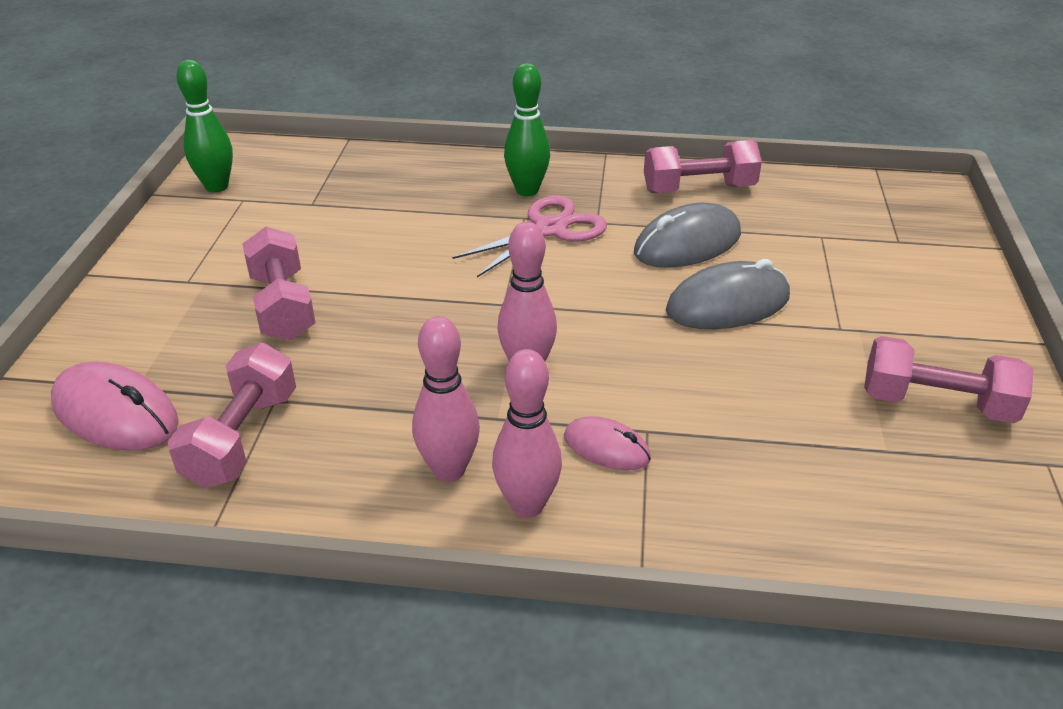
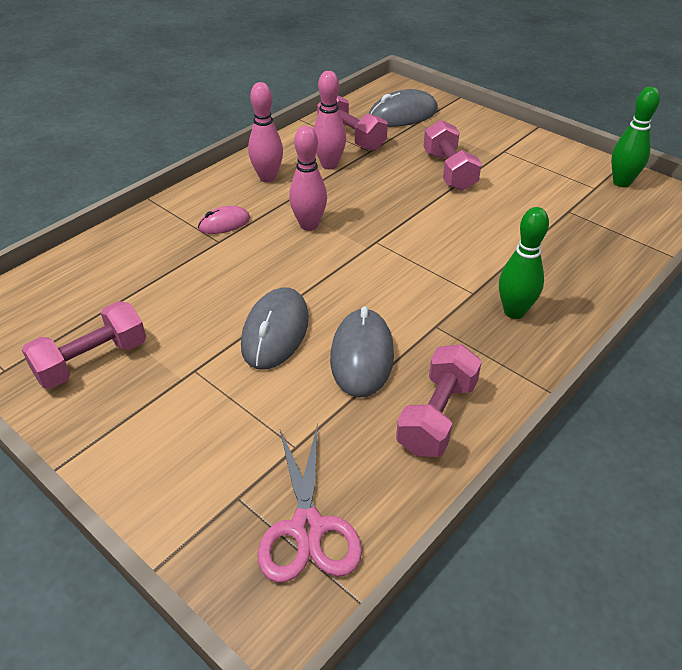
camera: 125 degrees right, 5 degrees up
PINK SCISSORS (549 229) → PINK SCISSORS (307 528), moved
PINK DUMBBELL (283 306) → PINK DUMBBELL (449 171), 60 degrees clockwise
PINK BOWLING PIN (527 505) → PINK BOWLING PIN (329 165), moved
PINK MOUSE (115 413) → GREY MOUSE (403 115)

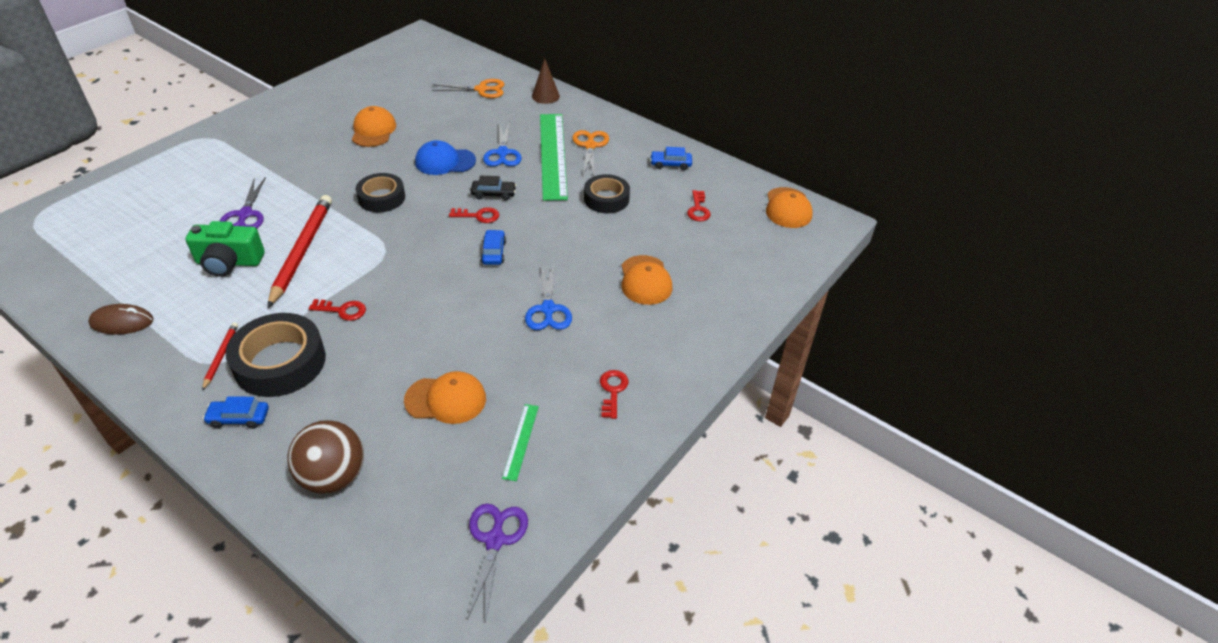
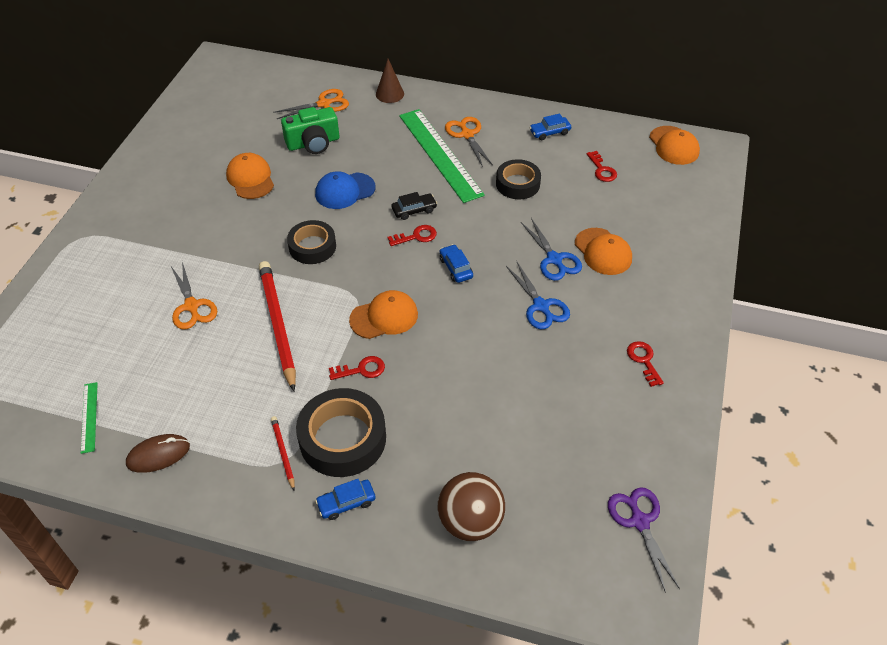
camera: 20 degrees left, 5 degrees up
BLUE SCISSORS (502 153) → BLUE SCISSORS (554 259), moved
PURPLE SCISSORS (245 214) → ORANGE SCISSORS (192 306)
GREEN CAMERA (229 262) → GREEN CAMERA (313 143), moved
ORANGE CAP (446 399) → ORANGE CAP (384 317), moved
GREEN RULER (521 441) → GREEN RULER (89 417), moved

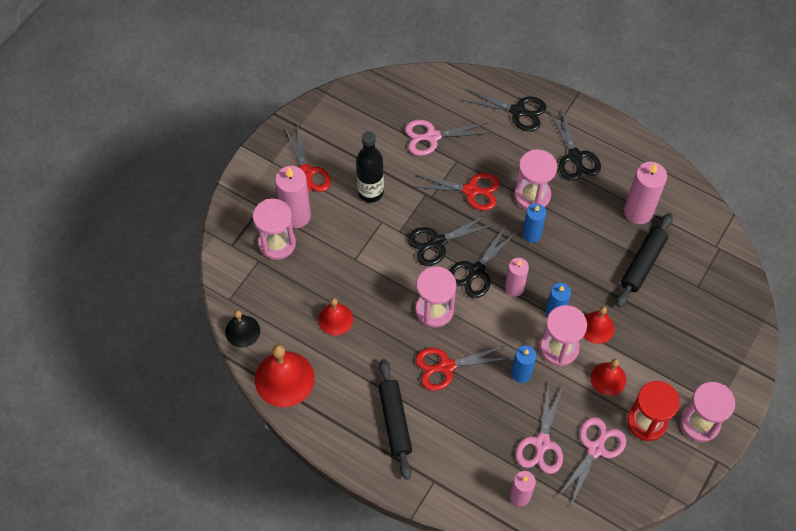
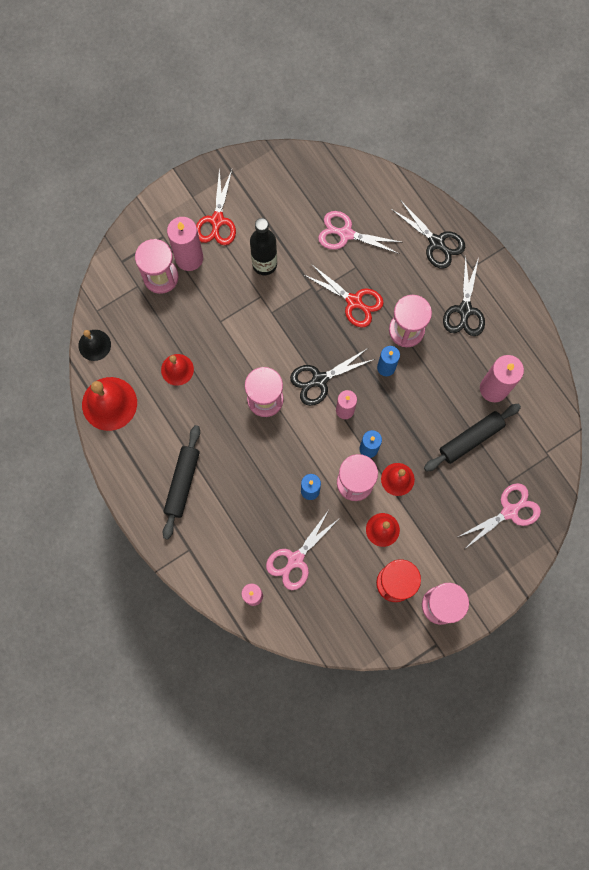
camera: 25 degrees right, 15 degrees up
BLACK SCISSORS (437 242) → -
RED SCISSORS (446 366) → -
PINK SCISSORS (595 449) → PINK SCISSORS (509 511), moved

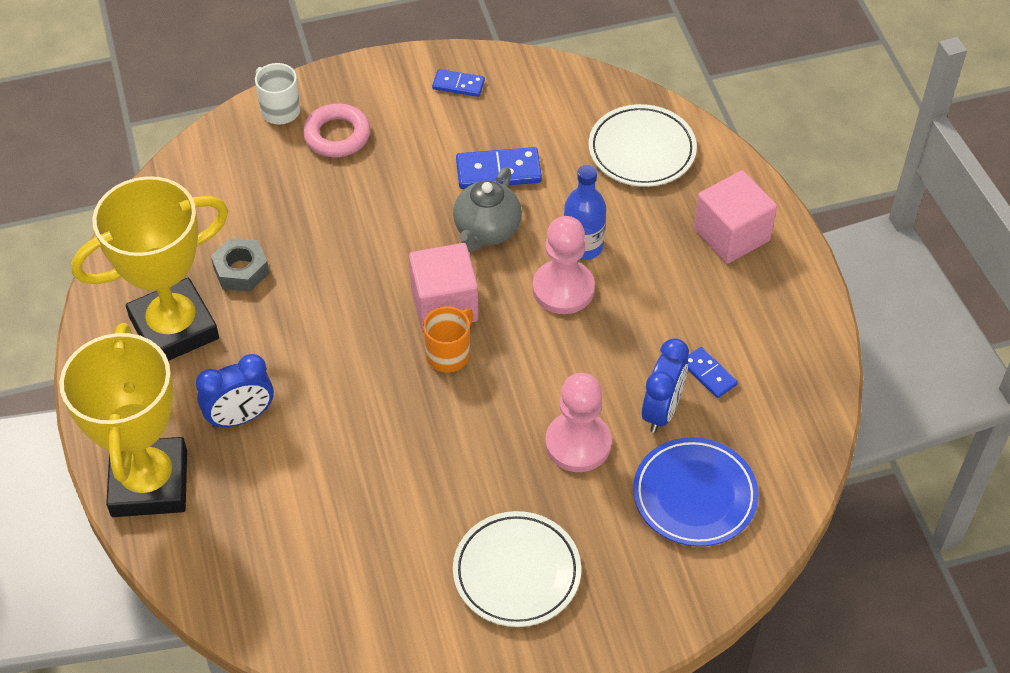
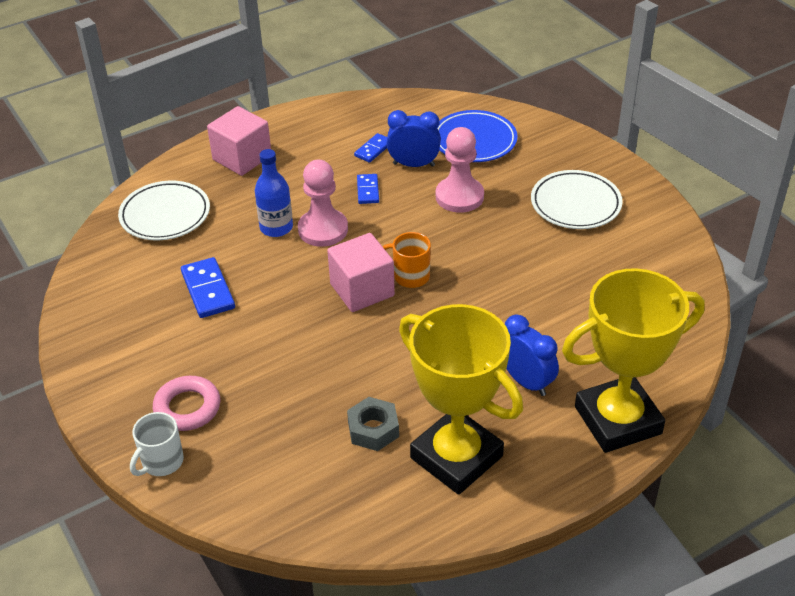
camera: 105 degrees left, 10 degrees down
BLUE DOMINO (458 85) → BLUE DOMINO (368 190), moved
GREY TEAPOT (486 231) → -

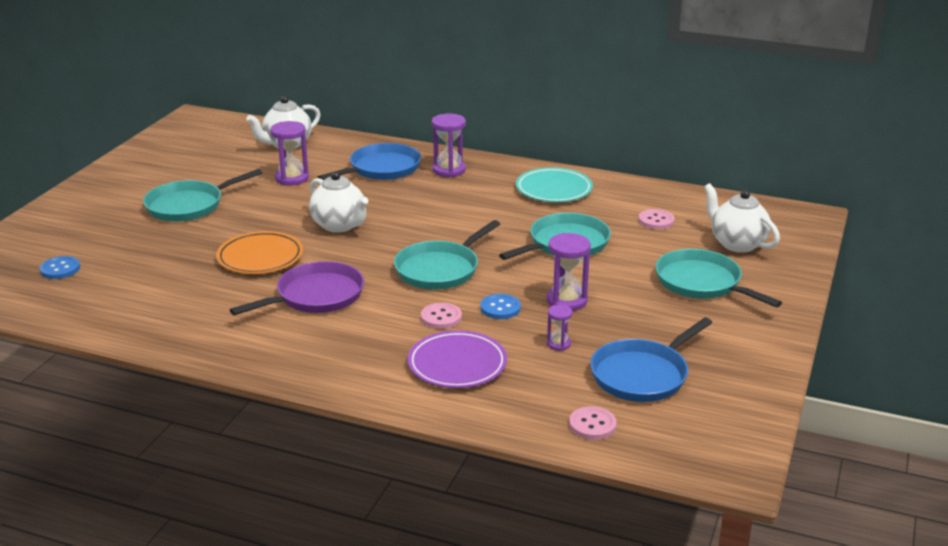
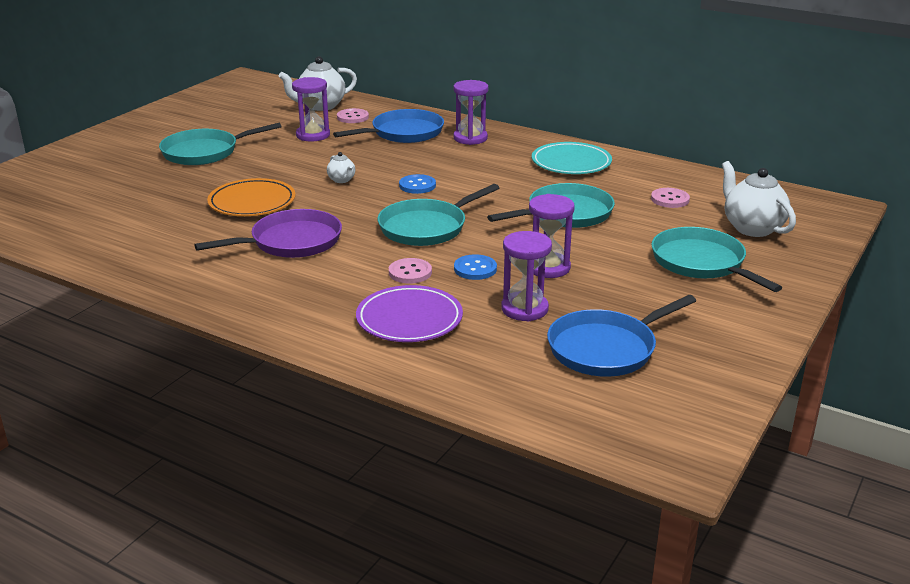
camera: 10 degrees right, 0 degrees up
WHITE TEAPOT (339 225) → WHITE TEAPOT (342 180), x0.50
BLUE BUTTON (60 269) → BLUE BUTTON (417 185), moved
PURPLE HOURGLASS (558 344) → PURPLE HOURGLASS (524 309), x1.79
PINK BUTTON (592 425) → PINK BUTTON (352 117), moved

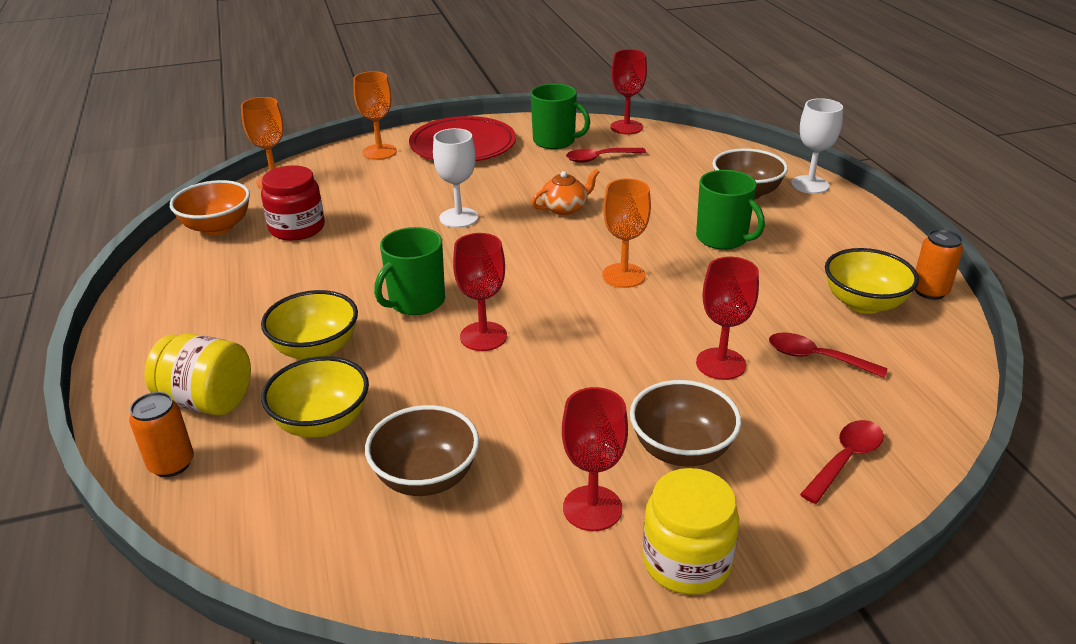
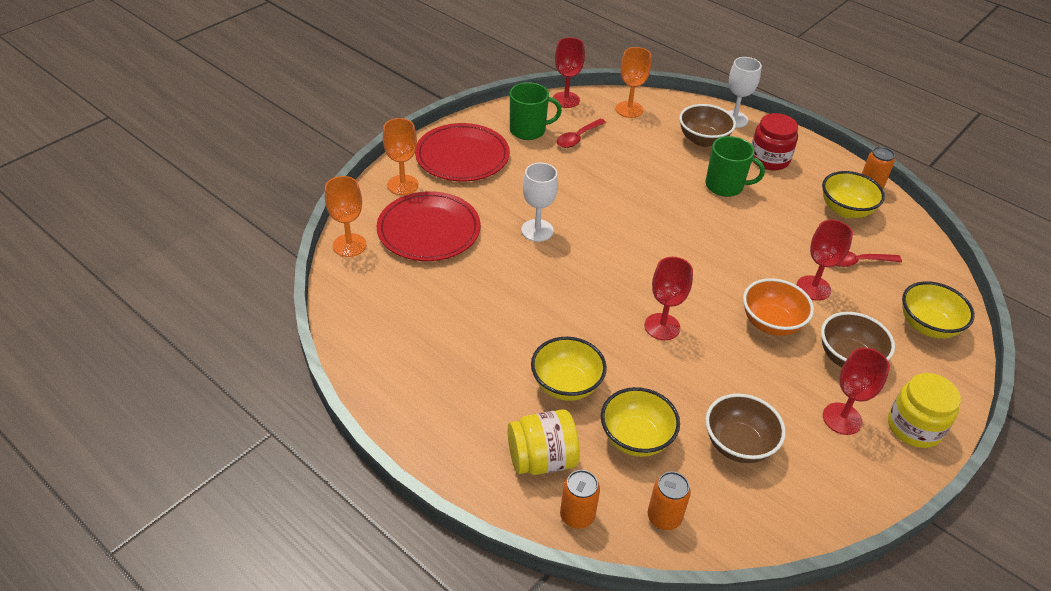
camera: 35 degrees left, 10 degrees up
RED JAR (297 228) → RED JAR (769 159), moved
ORANGE TEAPOT (565 208) → -
ORANGE GOBLET (623 275) → ORANGE GOBLET (629 109), moved
ORANGE BOWL (217 227) → ORANGE BOWL (771 323), moved
GREEN MUG (416 302) → -
RED SPOON (845 459) → YELLOW BOWL (927 326)
- → RED PLATE (429 230)
- → ORANGE CAN (664 517)

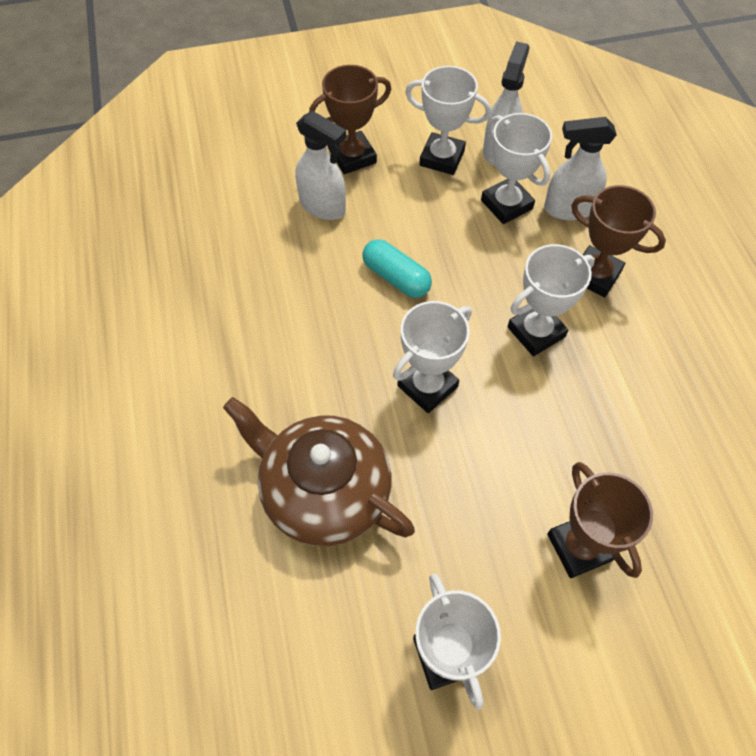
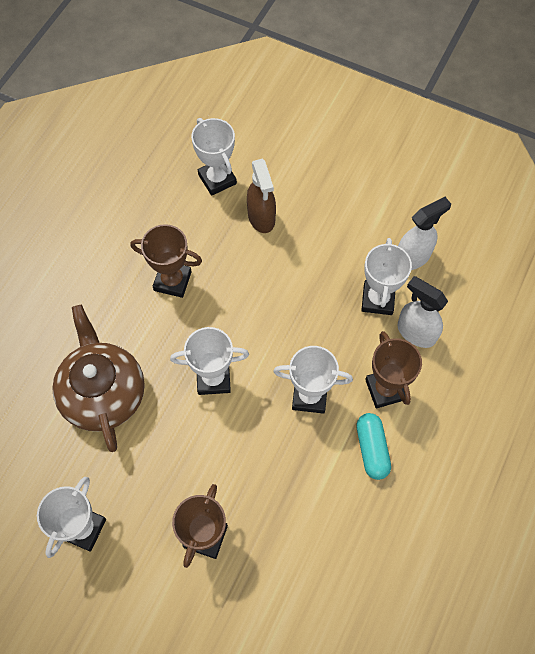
camera: 40 degrees right, 5 degrees up
BROWN TROPHY (352 157) → BROWN TROPHY (172 281), moved
WHITE TROPHY (442 158) → WHITE TROPHY (217 179), moved
WHITE SPRAY BOTTLE (323 206) → BROWN SPRAY BOTTLE (261 217)
TURQUOISE CAPSULE (396 278) → TURQUOISE CAPSULE (371 449), moved

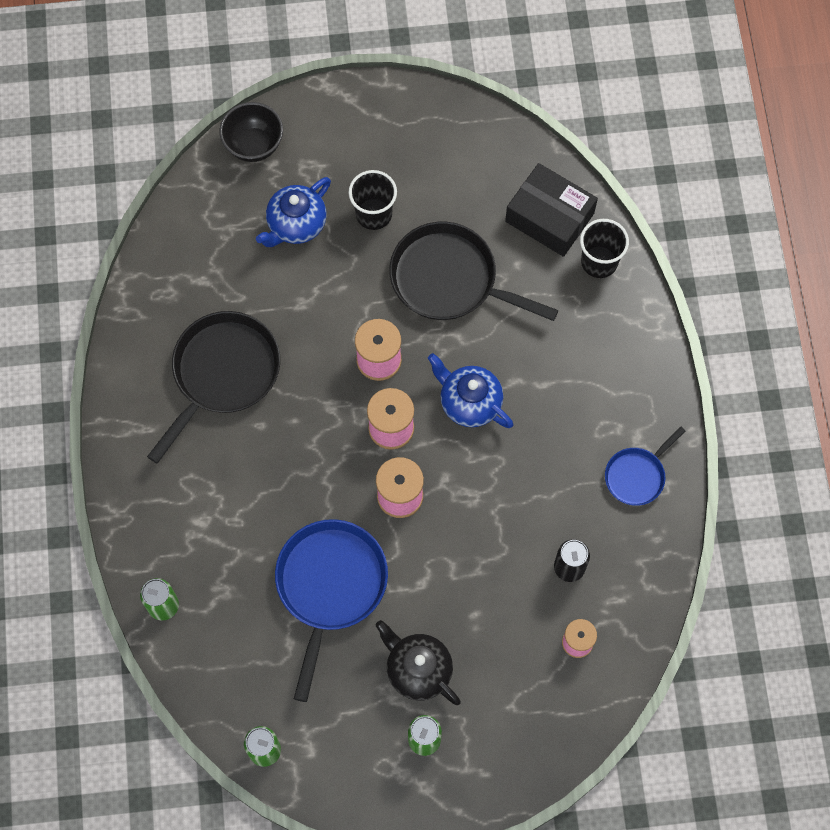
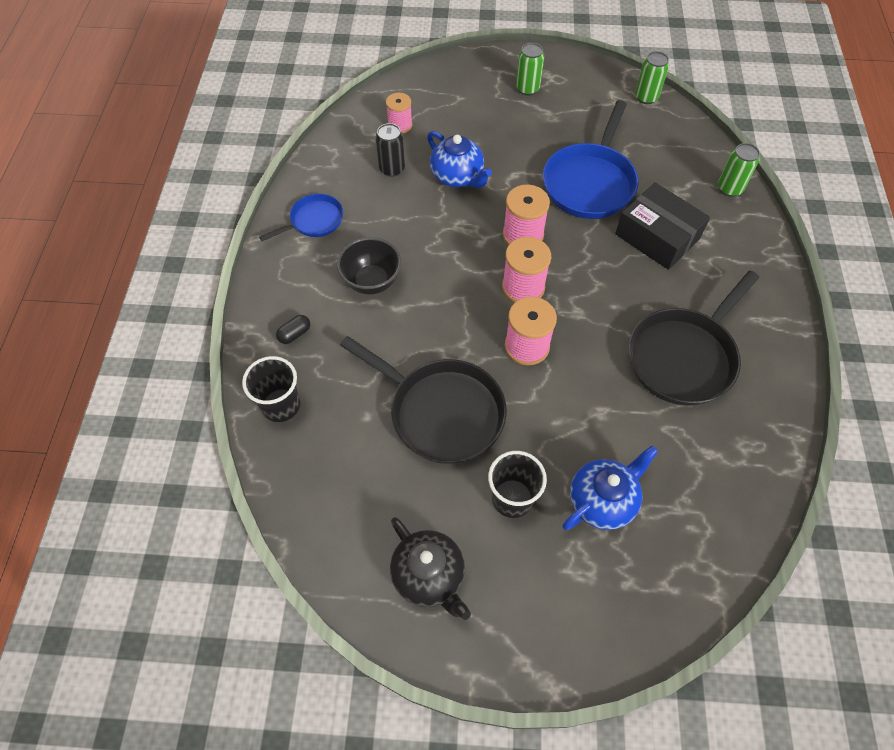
camera: 170 degrees left, 10 degrees down
BLACK BOWL (254 145) → BLACK BOWL (372 282), moved
BLACK BOX (549 217) → BLACK BOX (657 236), moved
BLUE TEAPOT (469 402) → BLUE TEAPOT (458 177), moved
BLACK TEAPOT (418 669) → BLACK TEAPOT (429 576), moved
- → BLACK CAPSULE (295 334)

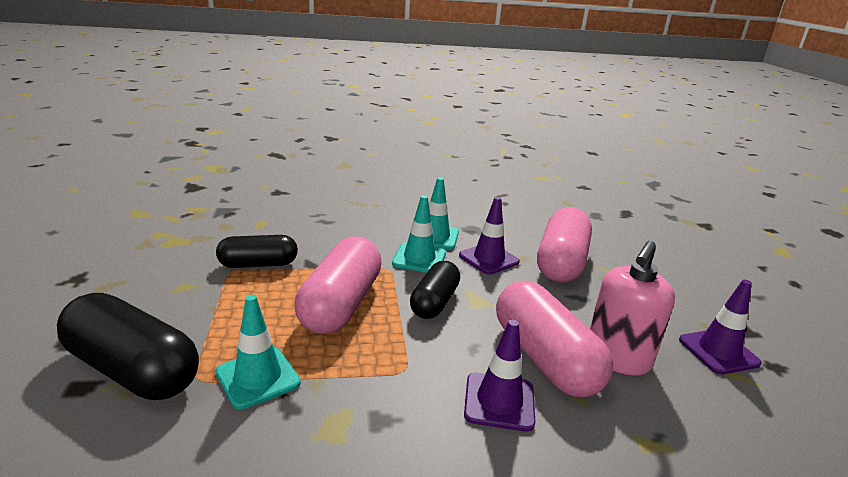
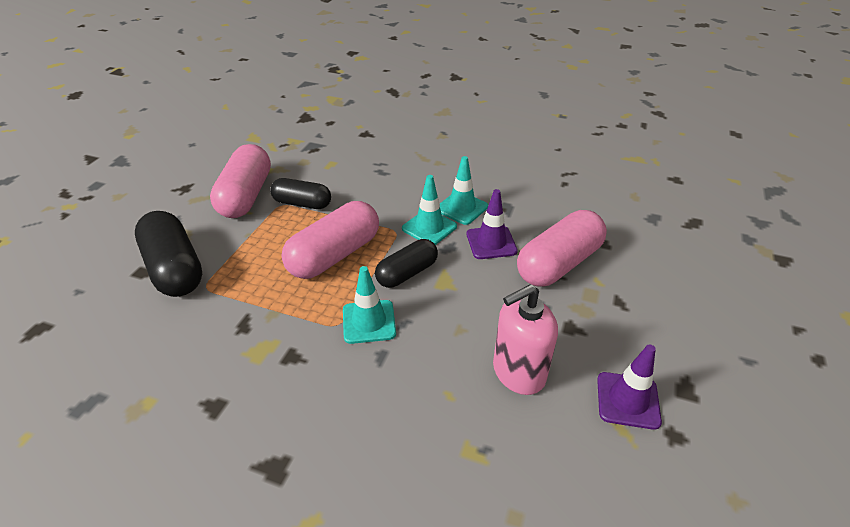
camera: 30 degrees right, 15 degrees up
PINK CAPSULE (544 358) → PINK CAPSULE (246 196), moved
TURQUOISE TRAFFIC CONE (258 377) → TURQUOISE TRAFFIC CONE (369 322), moved
PURPLE TRAFFIC CONE (499 401) → -

